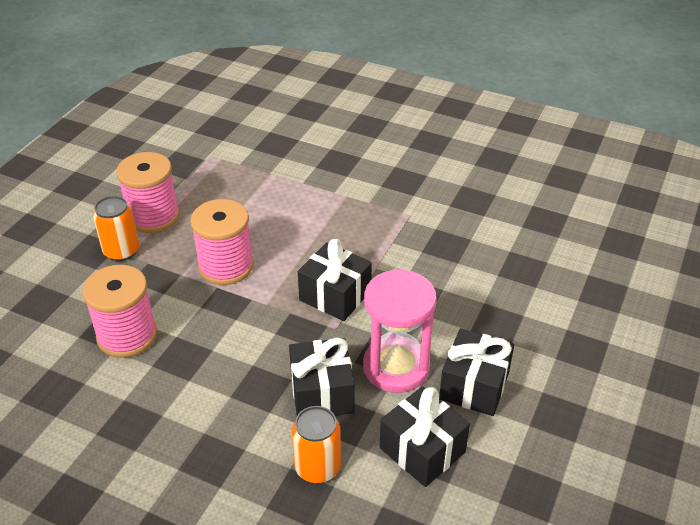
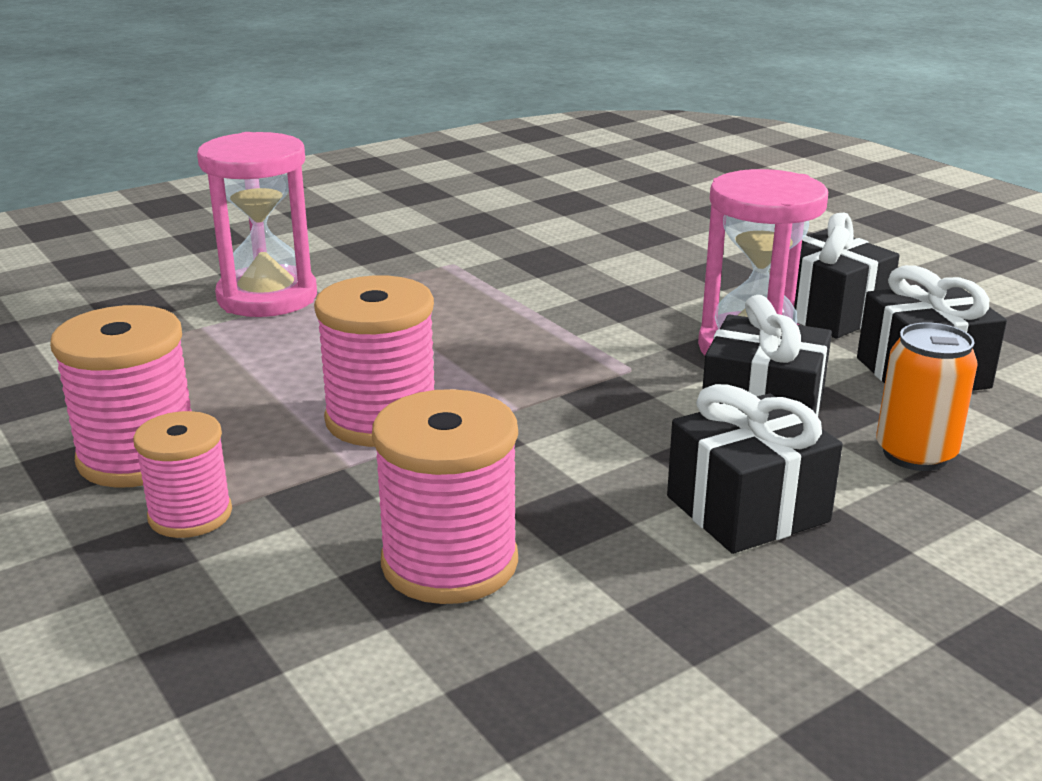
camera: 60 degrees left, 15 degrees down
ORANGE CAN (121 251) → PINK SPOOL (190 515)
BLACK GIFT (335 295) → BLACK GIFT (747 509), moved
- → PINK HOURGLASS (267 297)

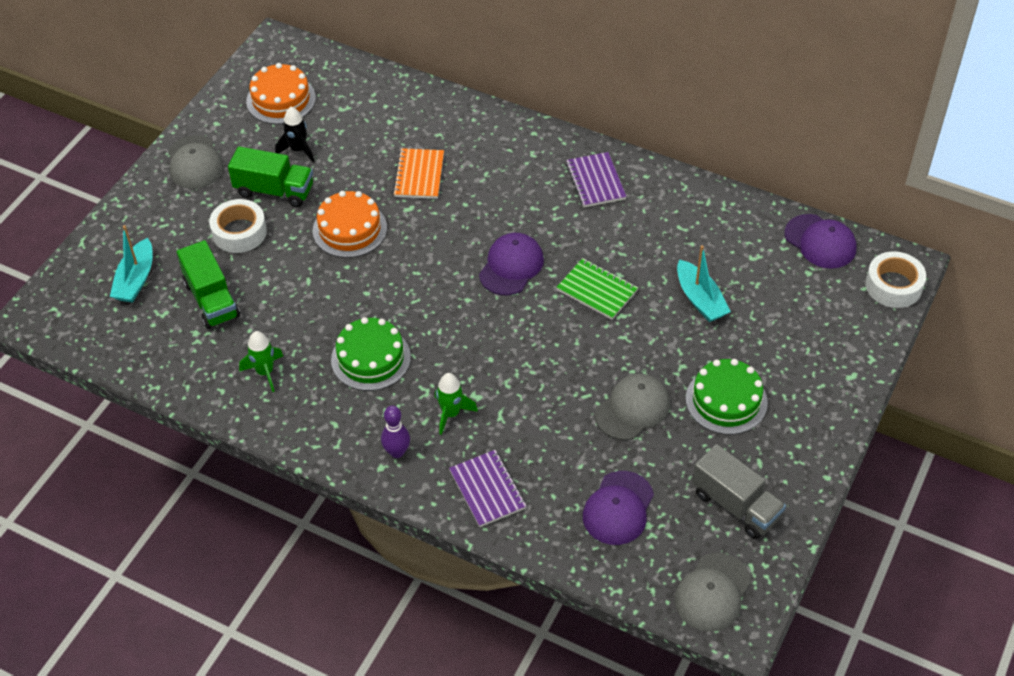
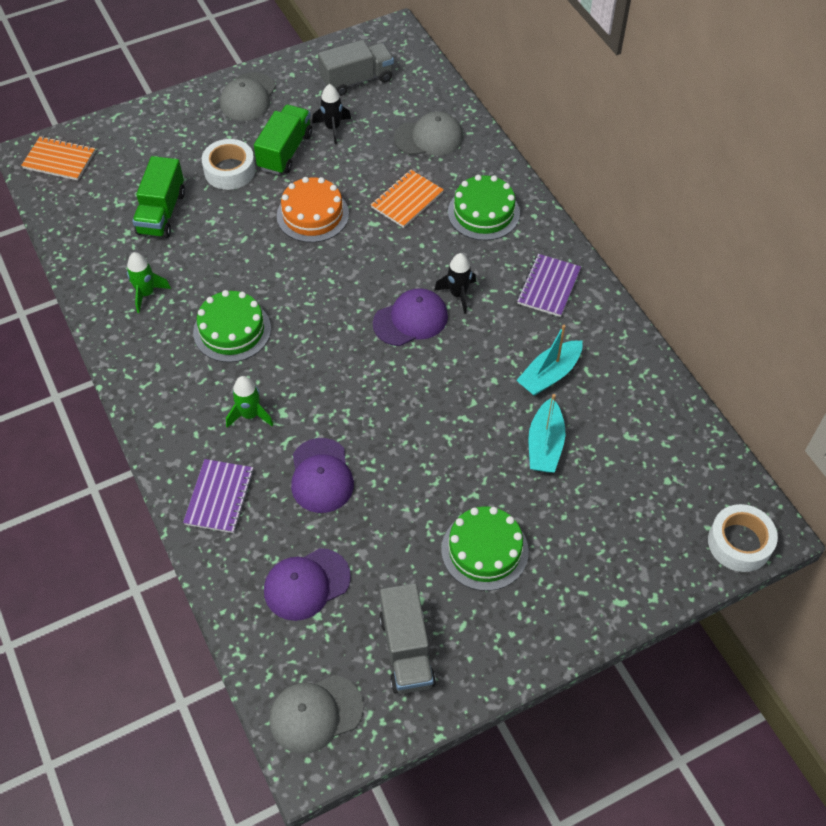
camera: 35 degrees right, 5 degrees up
ORANGE CAKE (281 99) → GREY TRUCK (357 80)
GREEN TRUCK (274 190) → GREEN TRUCK (285 151), 120 degrees counterclockwise
PURPLE CAP (820 242) → PURPLE CAP (321 476), moved
TURQUOISE BOAT (136 279) → TURQUOISE BOAT (549 374), moved
GREEN NOTEBOOK (597 290) → -
GREY CAP (632 409) → GREY CAP (429 138), moved
PURPLE BOWLING PIN (397 452) → -
- → ORANGE NOTEBOOK (59 160)
- → GREEN CAKE (483 212)
- → BLACK ROCKET (458 294)

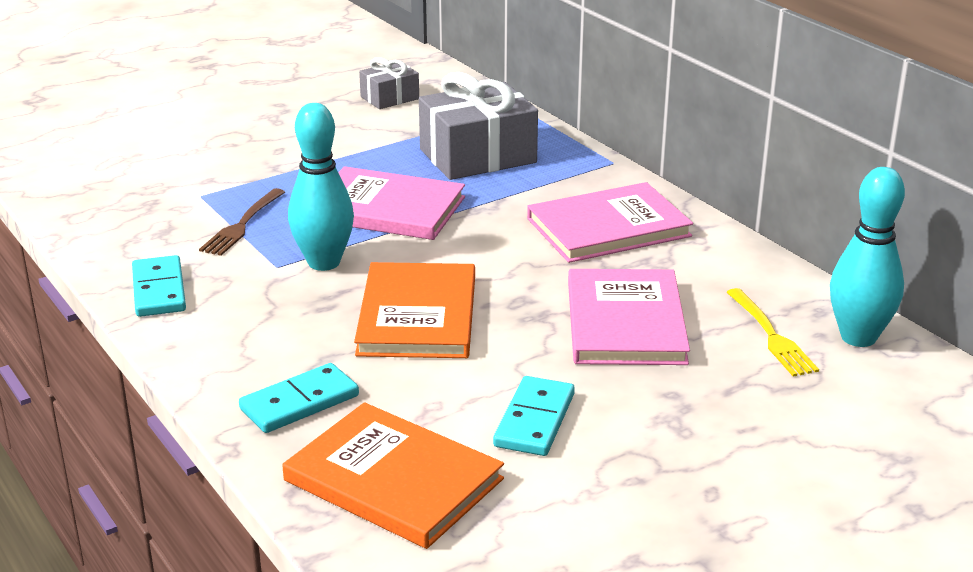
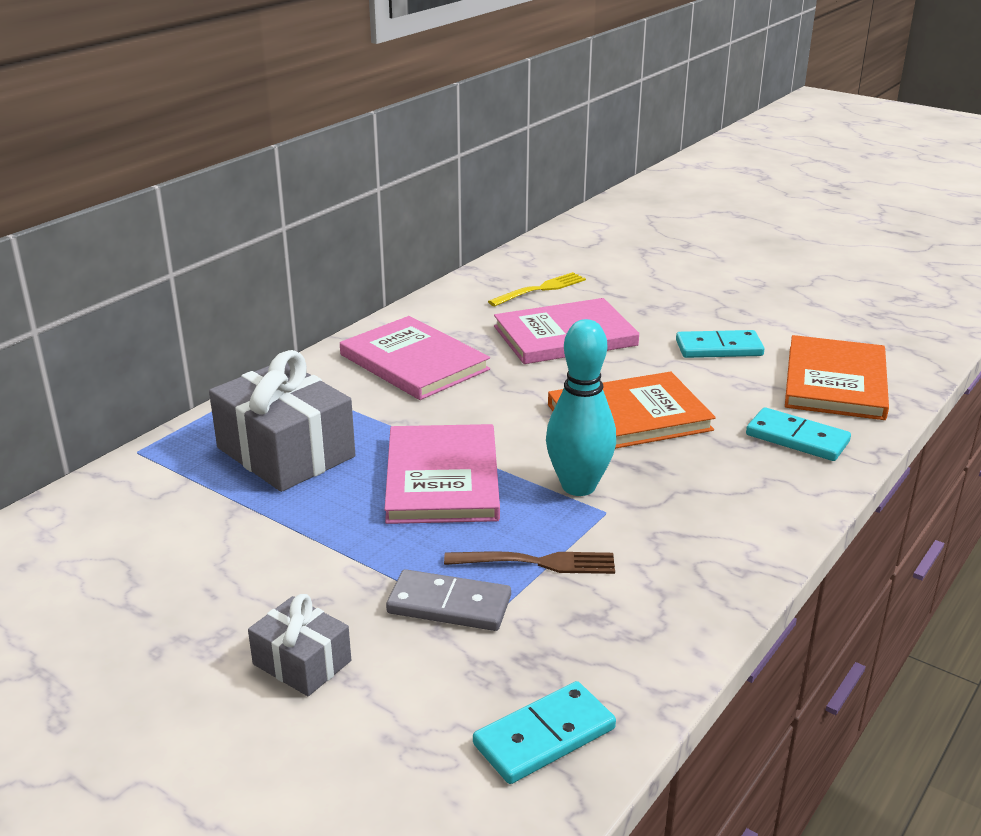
camera: 110 degrees left, 0 degrees up
GREY GIFT (389 98) → GREY GIFT (302 662), moved
TURQUOISE BOWLING PIN (858 337) → -
TURQUOISE DOMINO (158 290) → TURQUOISE DOMINO (544 737), moved
- → GREY DOMINO (449 605)

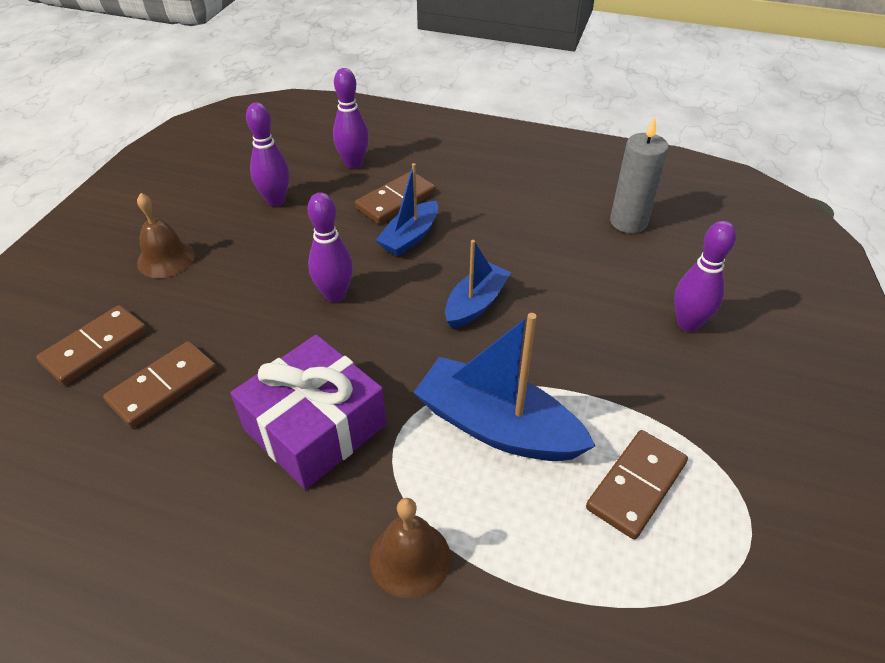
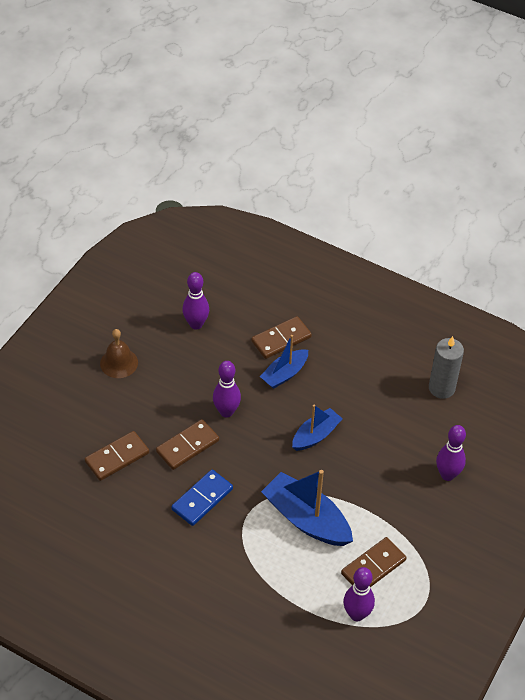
camera: 10 degrees right, 5 degrees up
PURPLE BOWLING PIN (353 163) → PURPLE BOWLING PIN (356 614), moved
BROWN DOMINO (95 347) → BROWN DOMINO (187 446), moved
PURPLE GIFT (315 427) → BLUE DOMINO (202 499)
BROWN BELL (410 558) → -

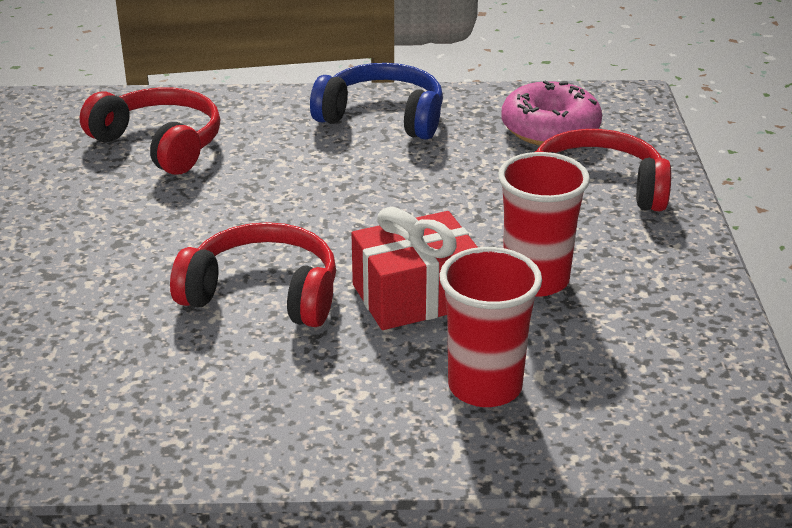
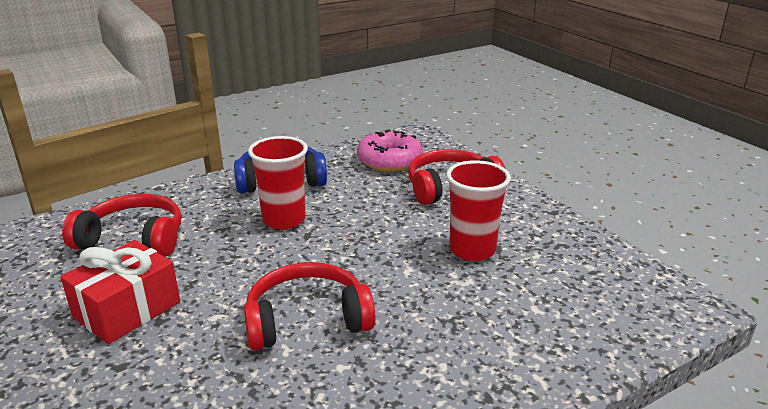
camera: 30 degrees left, 5 degrees down
RED GIFT (415 296) → RED GIFT (127 310), moved
RED CUP (485 387) → RED CUP (284 220), moved

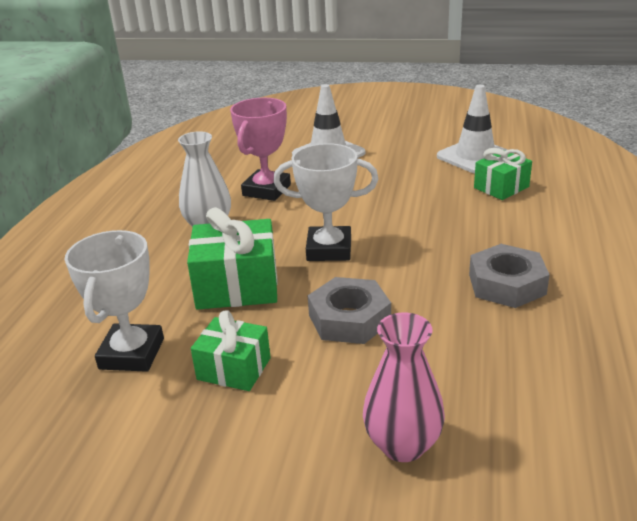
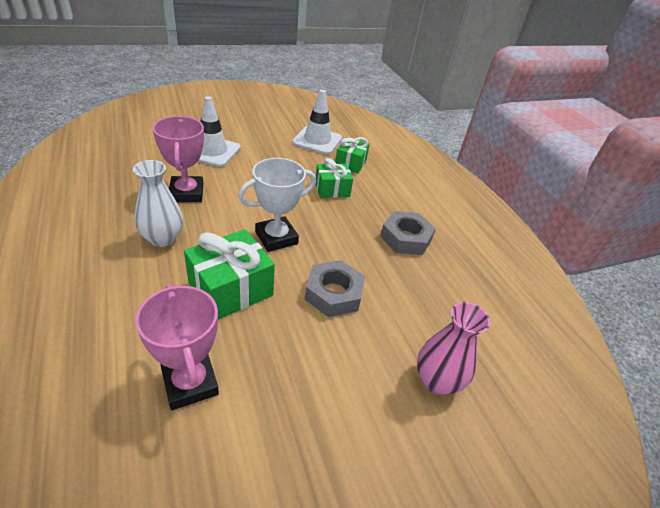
camera: 40 degrees left, 10 degrees up
WHITE TROPHY (132 354) → PINK TROPHY (190 383)
GREEN GIFT (234 369) → GREEN GIFT (332 189), moved

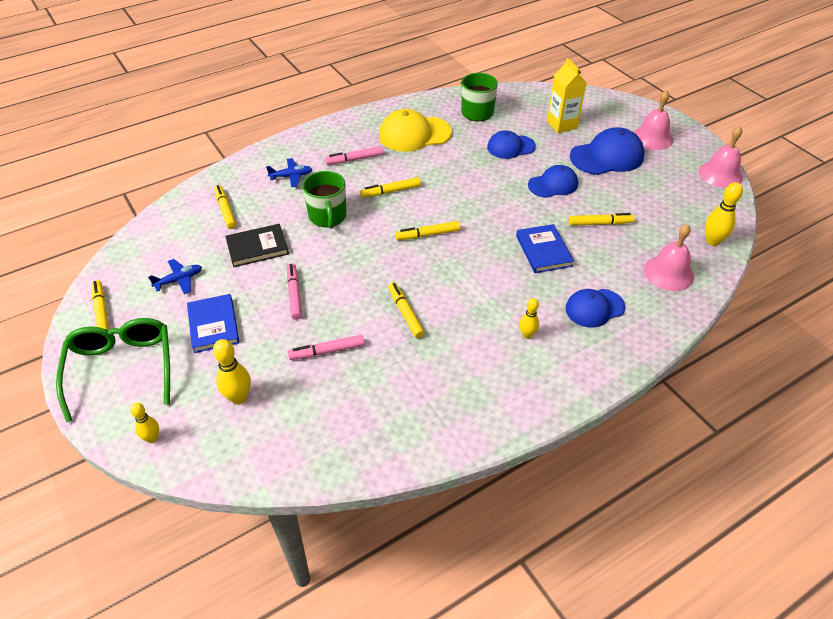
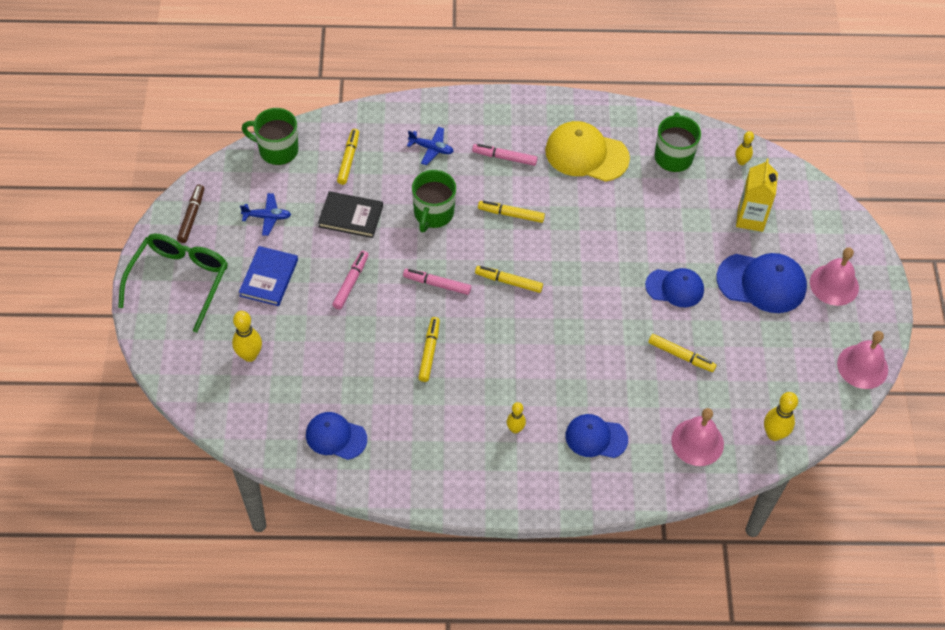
camera: 30 degrees right, 10 degrees up
BLUE CAP (511 147) → BLUE CAP (336 437), moved
BLUE BOOK (543 251) → -
YELLOW MARKER (102 311) → BROWN MARKER (192 216)
PINK MARKER (327 351) → PINK MARKER (437 284), moved
YELLOW BOWLING PIN (152 438) → YELLOW BOWLING PIN (741 162), moved
- → GREEN MUG (277 150)

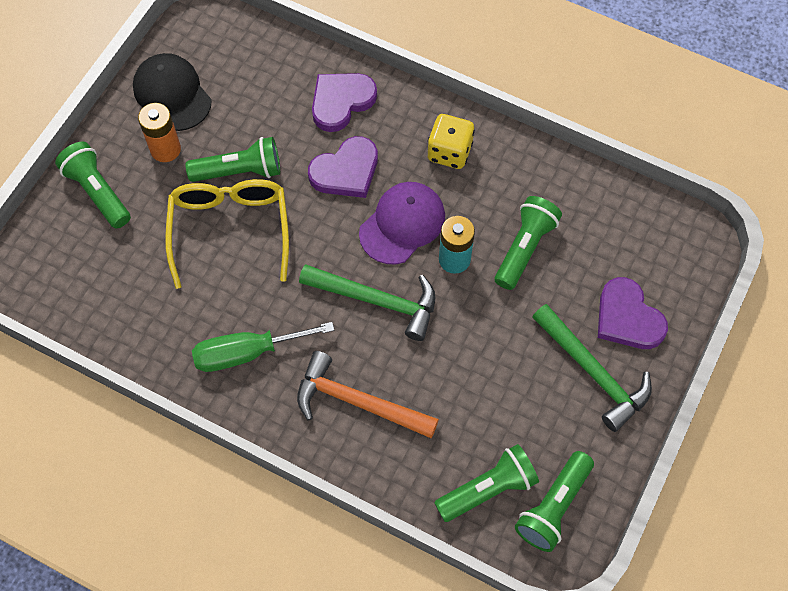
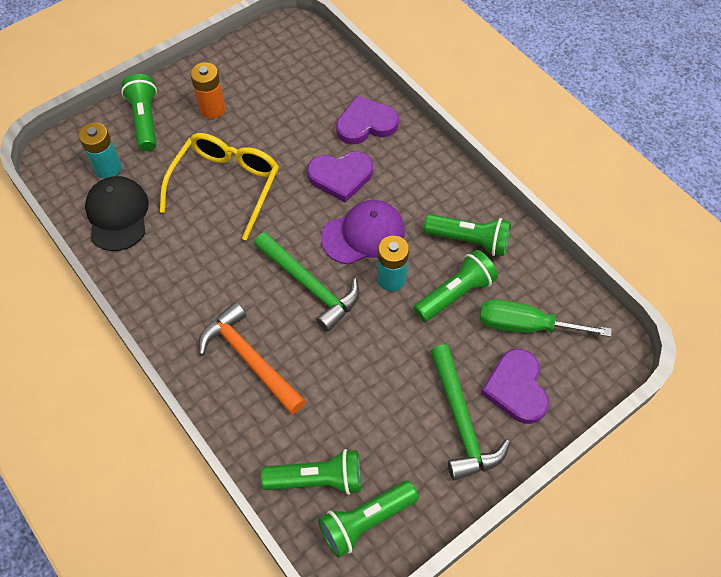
camera: 25 degrees right, 5 degrees down
BLACK CAP (172 94) → BLACK CAP (117 215), moved
YELLOW DICE (449 152) → -
GREEN FLASHLIGHT (239 171) → GREEN FLASHLIGHT (469 240), moved
GREEN SCREWDRIVER (247 353) → GREEN SCREWDRIVER (525 325), moved
- → TURQUOISE BATTERY (108 168)

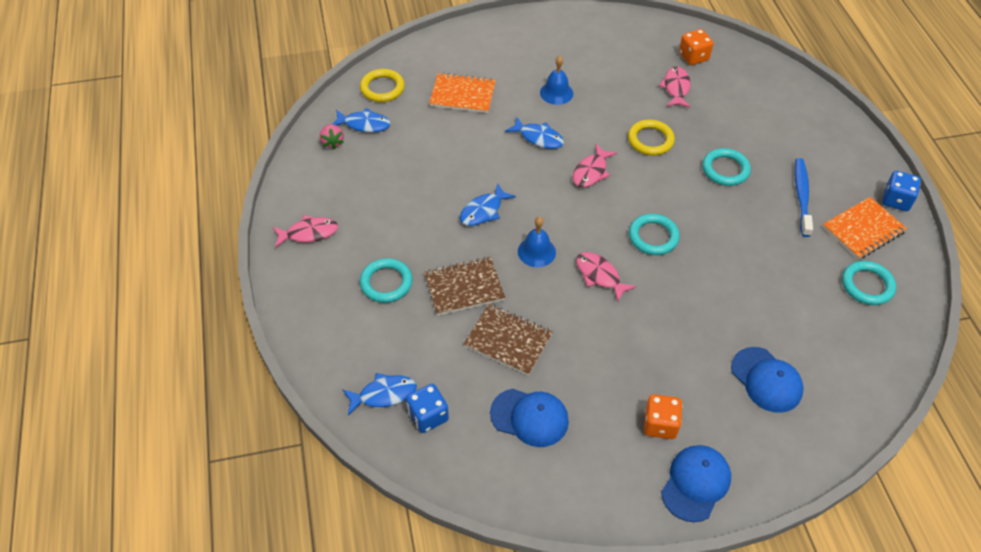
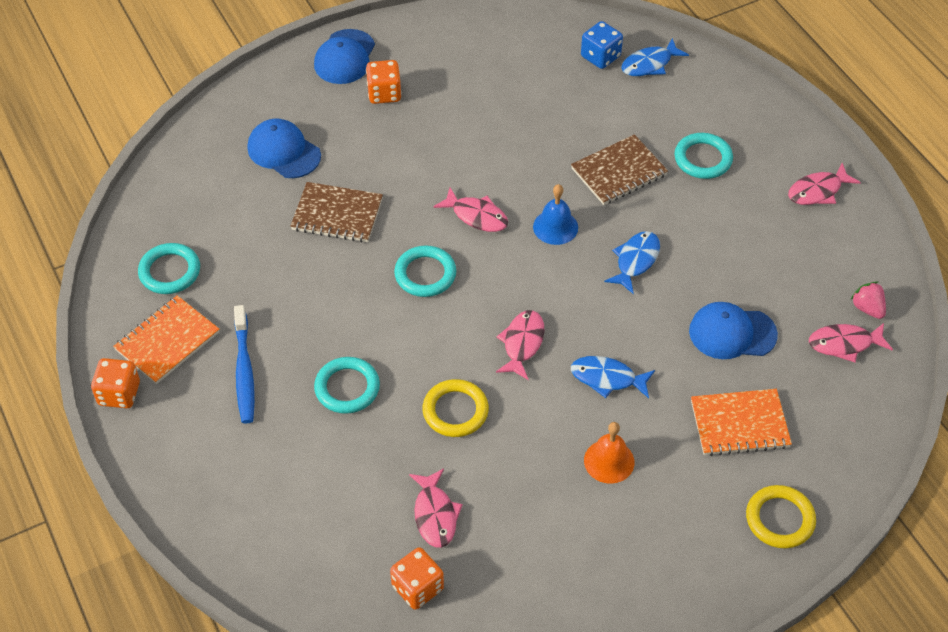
camera: 165 degrees right, 0 degrees up
BLUE BELL (556 93) → ORANGE BELL (609 461)
YELLOW RING (382 88) → YELLOW RING (780 519), moved
BLUE FISH (364 124) → PINK FISH (844 344)
BLUE DICE (896 200) → ORANGE DICE (119 394)
BROWN NOTEBOOK (508 341) → BROWN NOTEBOOK (337 214), moved
BLUE CAP (529 417) → BLUE CAP (732 333), moved

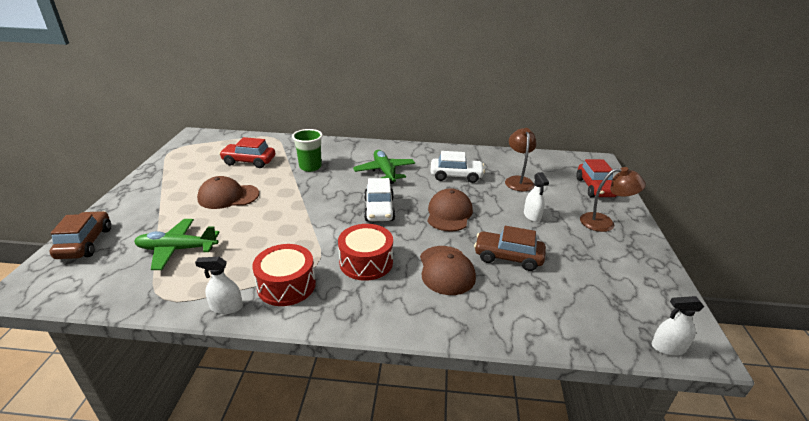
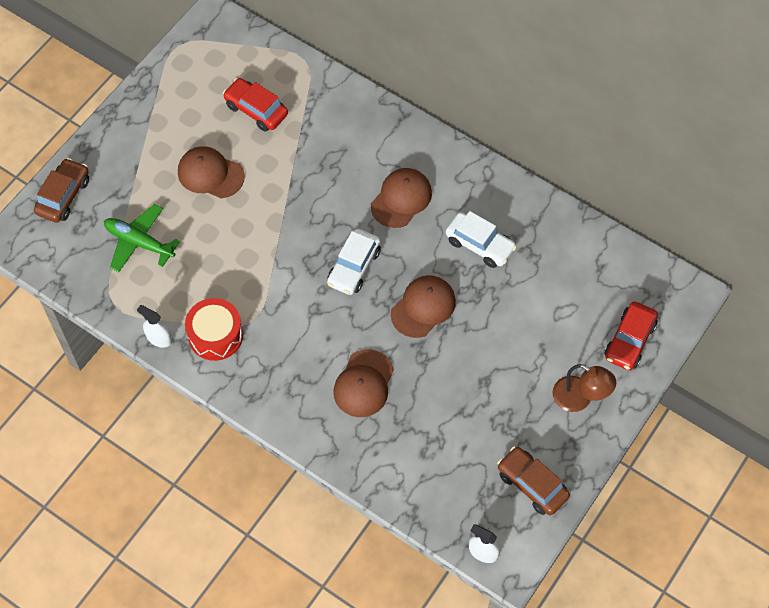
camera: 30 degrees right, 30 degrees up
BROWN LAMP (518 180) → -
GREEN CUP (310 167) → -
GREEN PLANE (384 171) → BROWN CAP (401 199)
WHITE SPRAY BOTTLE (532 216) → -
RED DRUM (366 262) → -
BROWN CAR (508 257) → BROWN CAR (532 485), moved

